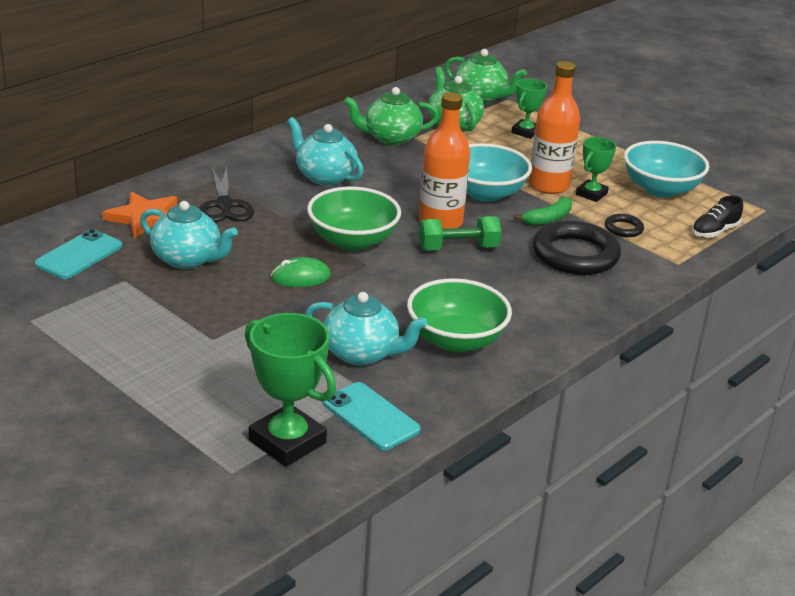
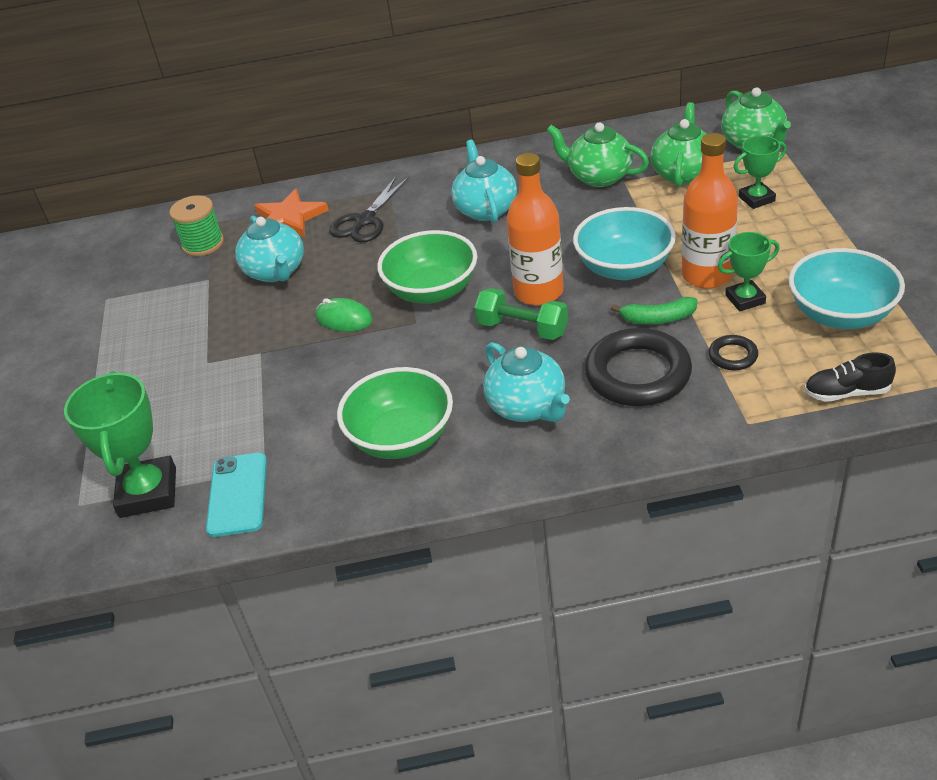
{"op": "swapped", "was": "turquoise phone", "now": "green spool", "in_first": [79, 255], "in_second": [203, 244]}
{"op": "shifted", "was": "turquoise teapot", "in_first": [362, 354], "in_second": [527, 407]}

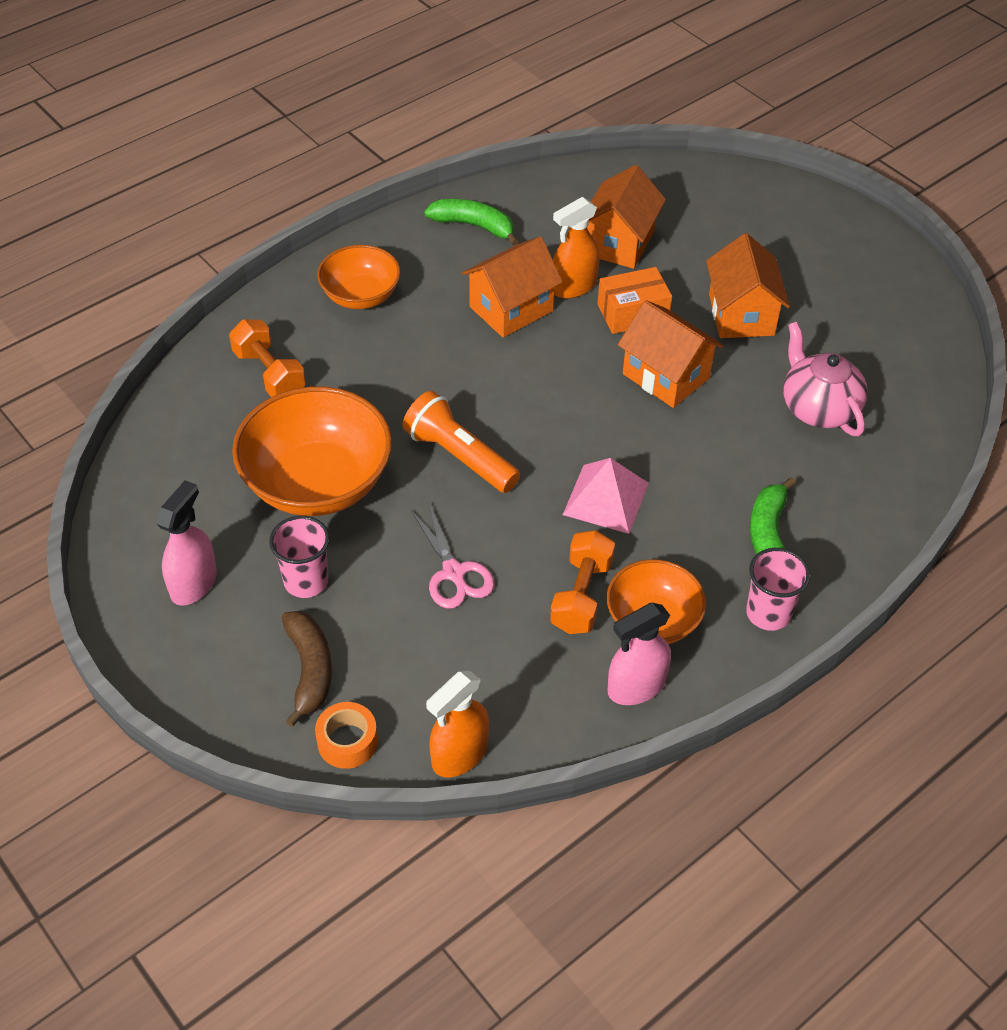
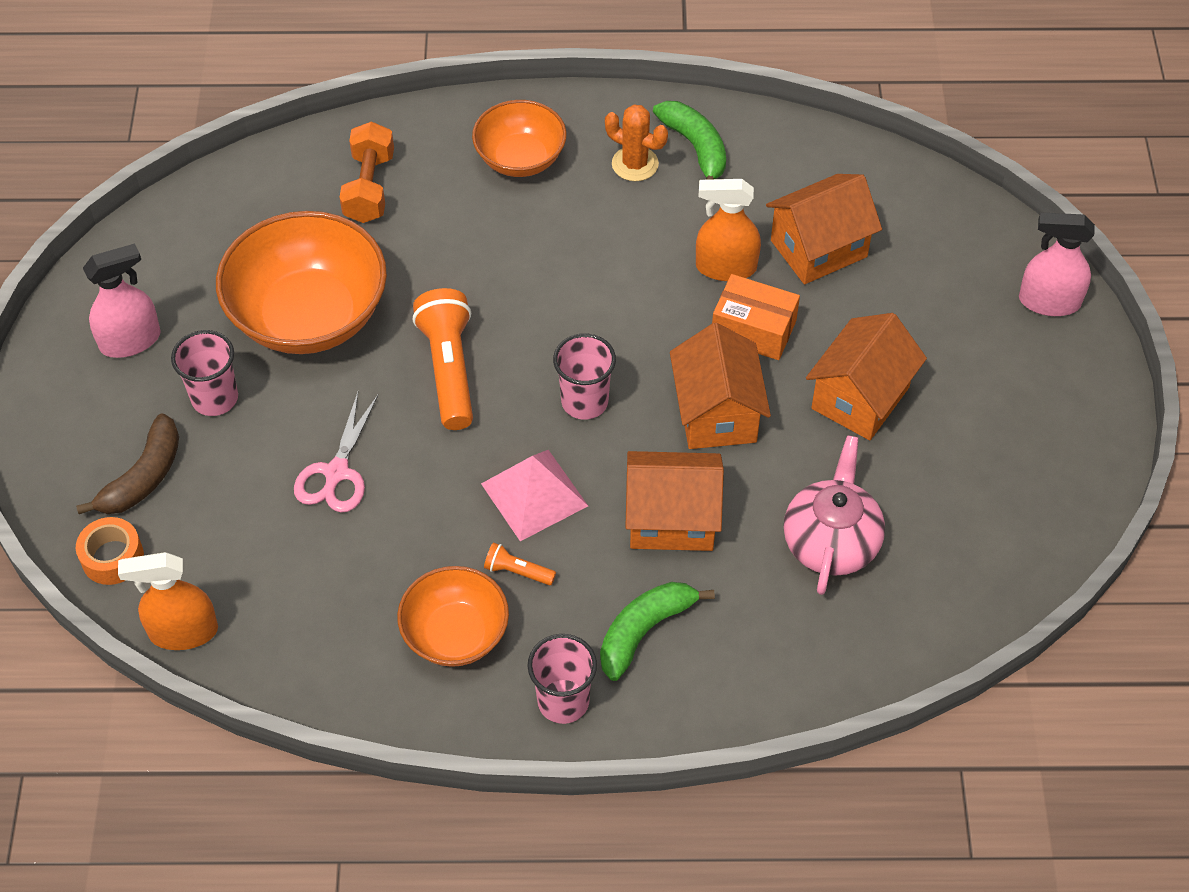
{"op": "new", "now": "orange flashlight", "in_second": [517, 571]}
{"op": "new", "now": "pink cup", "in_second": [584, 402]}
{"op": "new", "now": "orange cactus", "in_second": [635, 164]}
{"op": "shifted", "was": "orange house", "in_first": [511, 309], "in_second": [672, 519]}
{"op": "shifted", "was": "pink spray bottle", "in_first": [636, 686], "in_second": [1048, 302]}
{"op": "gone", "was": "orange dumbbell", "in_first": [581, 595]}

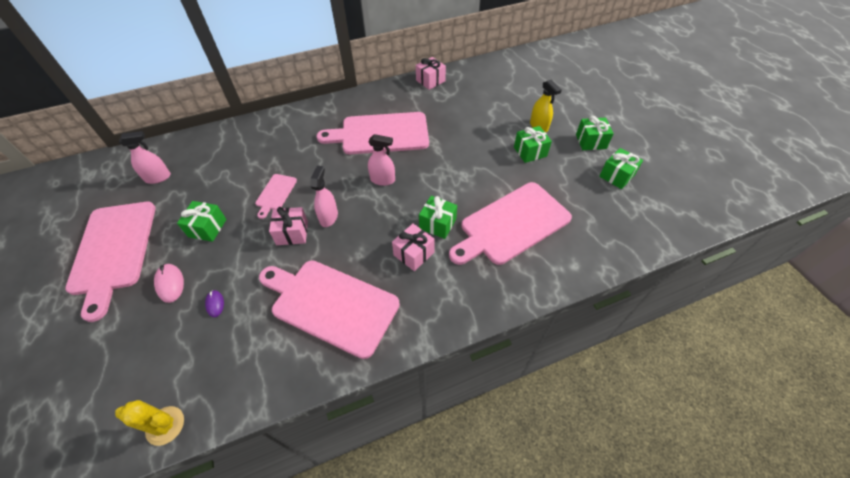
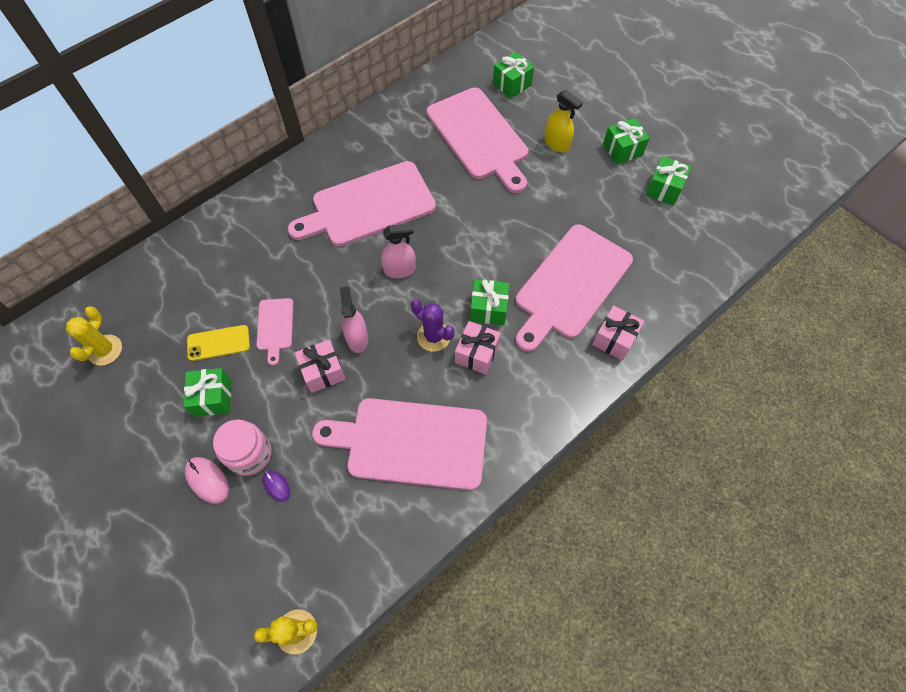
{"op": "swapped", "was": "pink spray bottle", "now": "yellow cactus", "in_first": [158, 178], "in_second": [105, 350]}
{"op": "new", "now": "yellow phone", "in_second": [218, 343]}
{"op": "new", "now": "pink jar", "in_second": [250, 454]}
{"op": "new", "now": "purple cactus", "in_second": [433, 336]}
{"op": "shifted", "was": "pink cutting board", "in_first": [113, 250], "in_second": [479, 137]}
{"op": "shifted", "was": "green gift", "in_first": [530, 152], "in_second": [512, 84]}
{"op": "shifted", "was": "pink gift", "in_first": [430, 81], "in_second": [614, 339]}

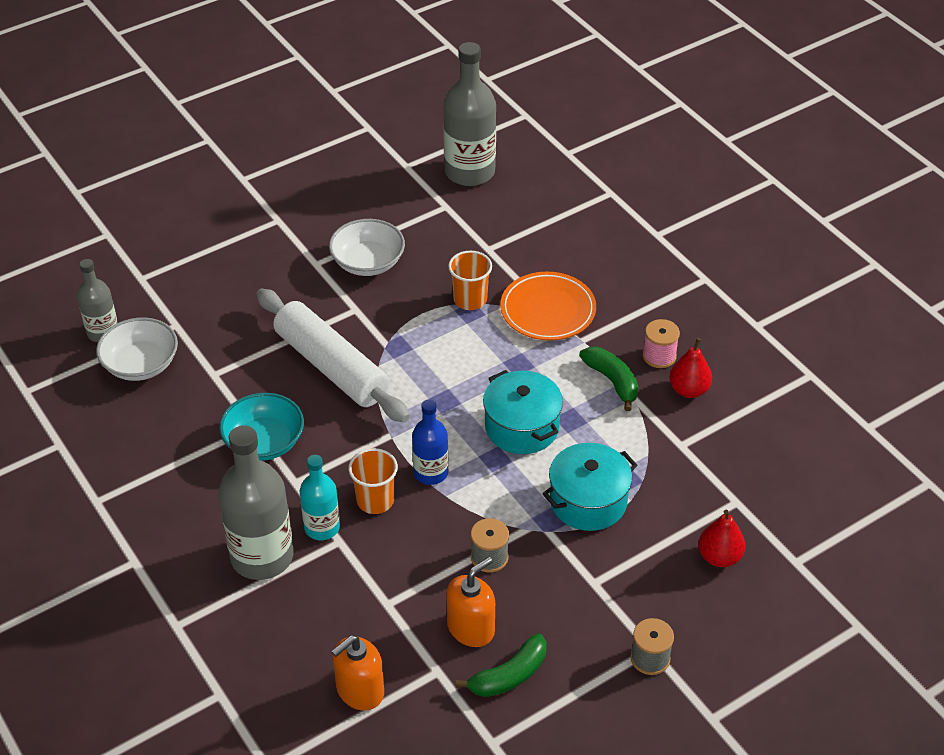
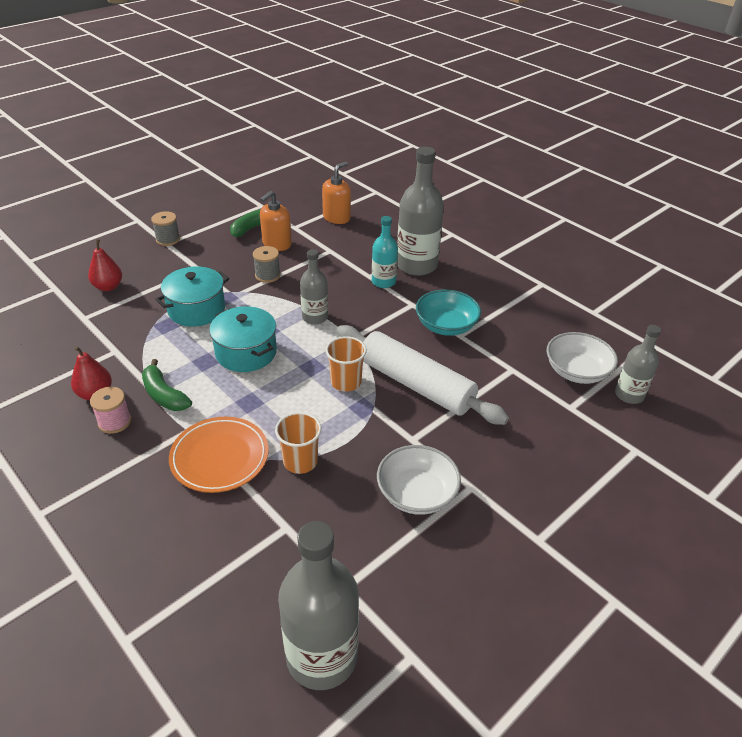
{"op": "repainted", "was": "blue bottle", "now": "grey bottle", "in_first": [431, 472], "in_second": [315, 317]}
{"op": "shifted", "was": "orange cup", "in_first": [375, 500], "in_second": [346, 382]}

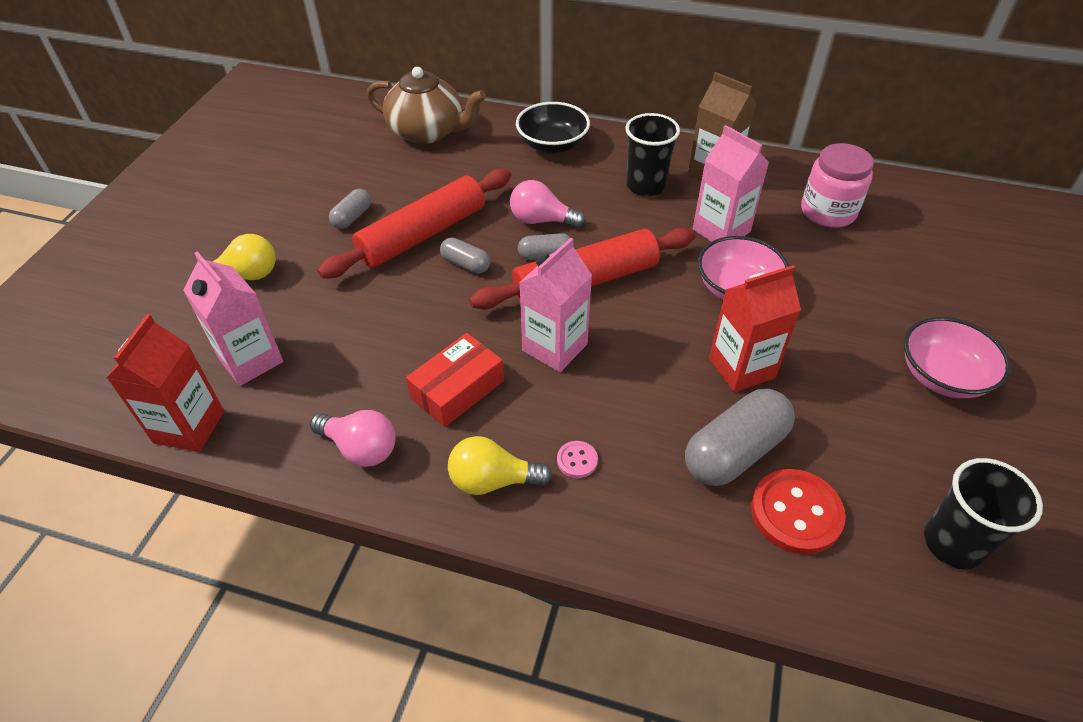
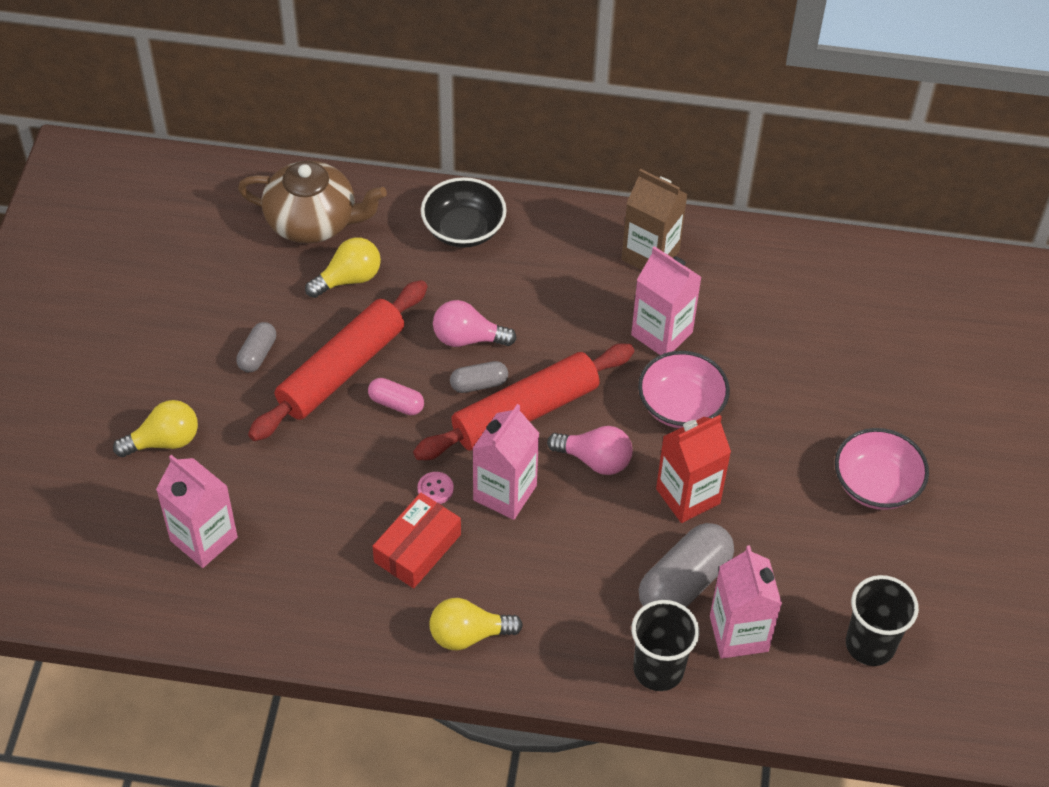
{"op": "new", "now": "yellow light bulb", "in_second": [348, 279]}
{"op": "repainted", "was": "grey capsule", "now": "pink capsule", "in_first": [465, 264], "in_second": [396, 403]}
{"op": "shifted", "was": "pink button", "in_first": [577, 460], "in_second": [435, 489]}
{"op": "shifted", "was": "pink light bulb", "in_first": [360, 448], "in_second": [595, 460]}
{"op": "shifted", "was": "black cup", "in_first": [645, 186], "in_second": [658, 669]}
{"op": "swapped", "was": "red button", "now": "pink carton", "in_first": [796, 513], "in_second": [738, 633]}
{"op": "gone", "was": "red carton", "in_first": [189, 427]}
{"op": "gone", "was": "pink jar", "in_first": [828, 211]}

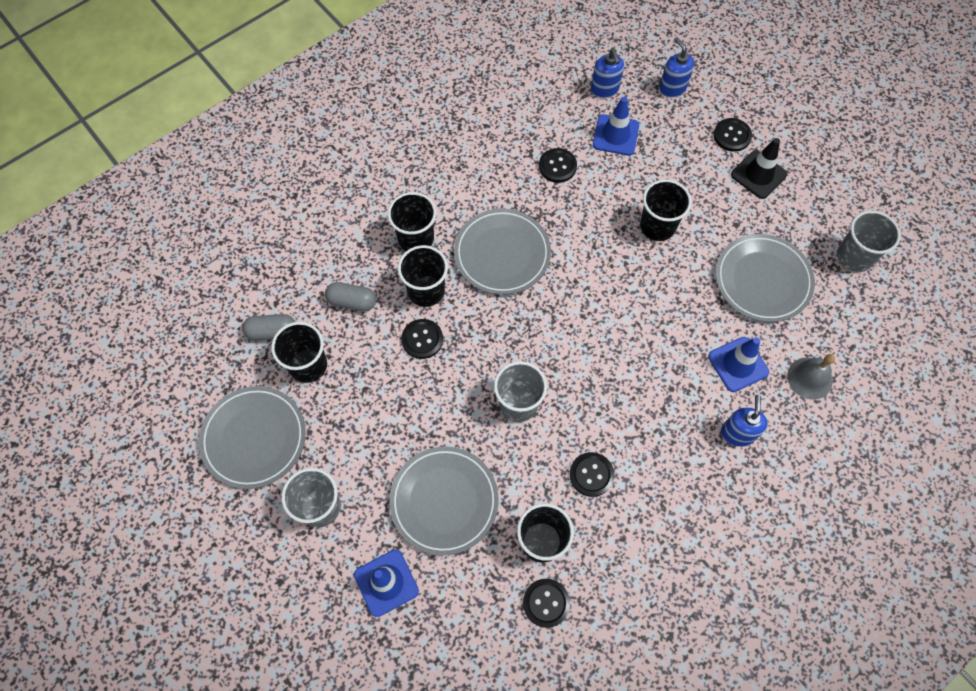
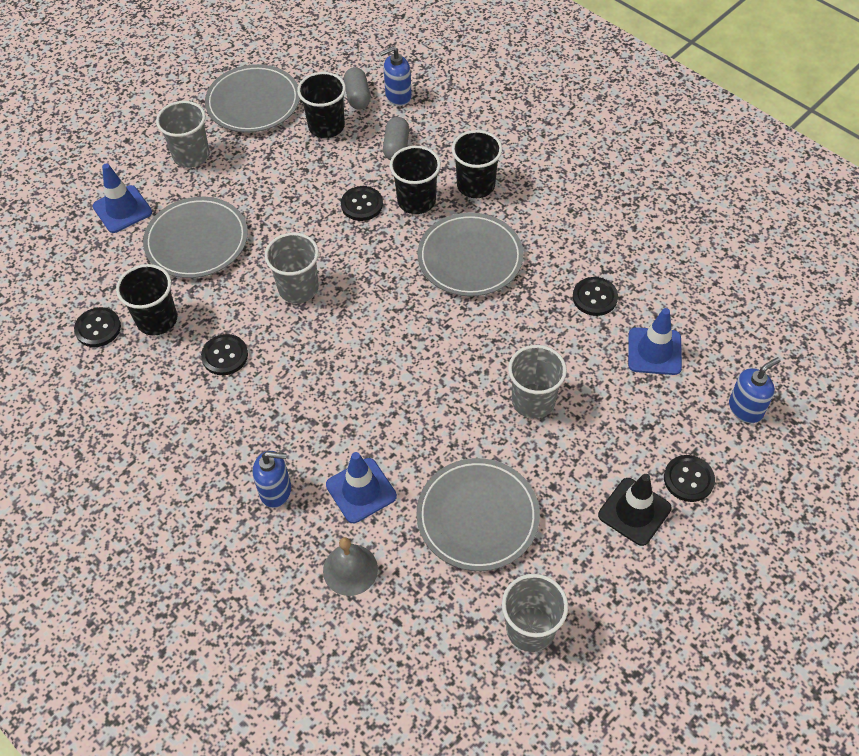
{"op": "shifted", "was": "blue soap dispenser", "in_first": [604, 89], "in_second": [398, 96]}
{"op": "repainted", "was": "black cup", "now": "grey cup", "in_first": [657, 226], "in_second": [533, 401]}

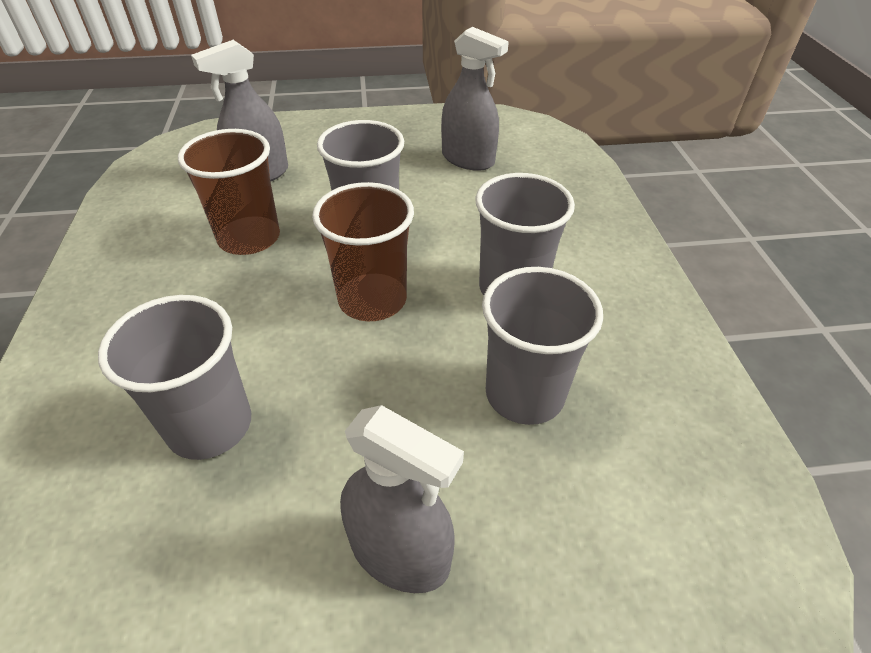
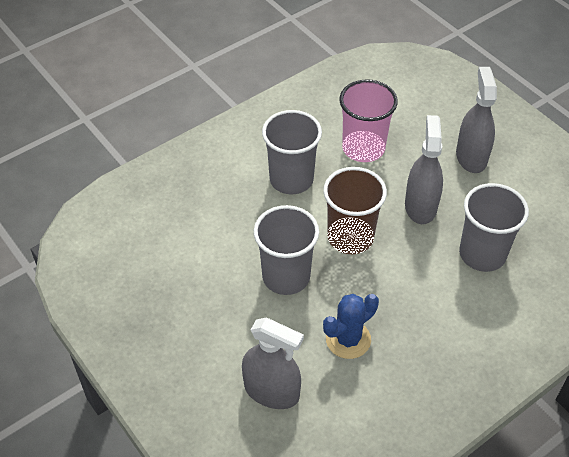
{"op": "swapped", "was": "brown cup", "now": "blue cactus", "in_first": [249, 238], "in_second": [348, 339]}
{"op": "repainted", "was": "grey cup", "now": "pink cup", "in_first": [524, 394], "in_second": [363, 148]}
{"op": "shifted", "was": "grey spray bottle", "in_first": [468, 159], "in_second": [420, 206]}

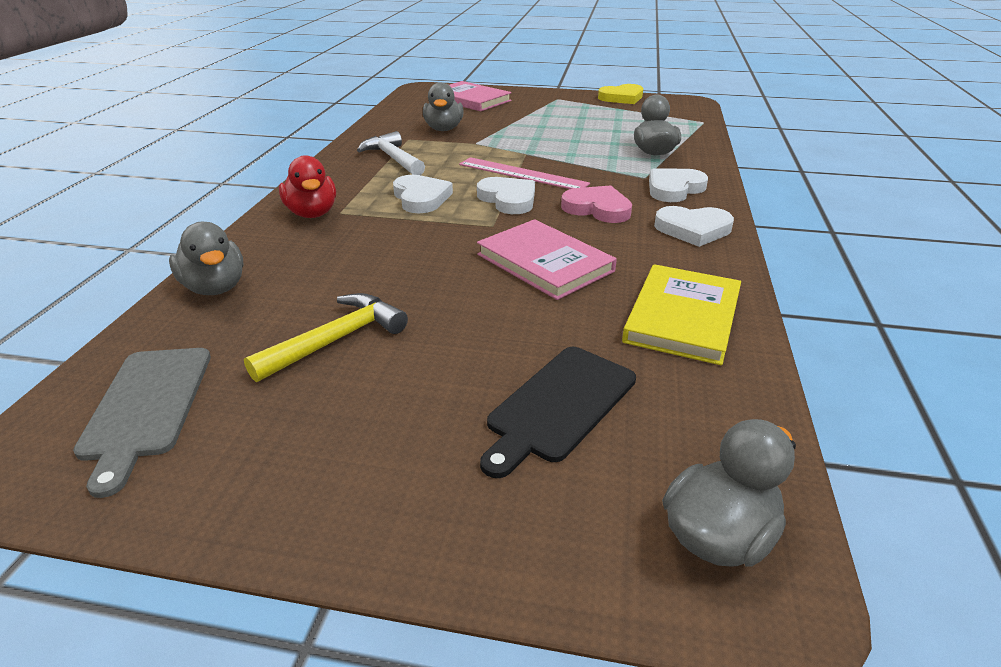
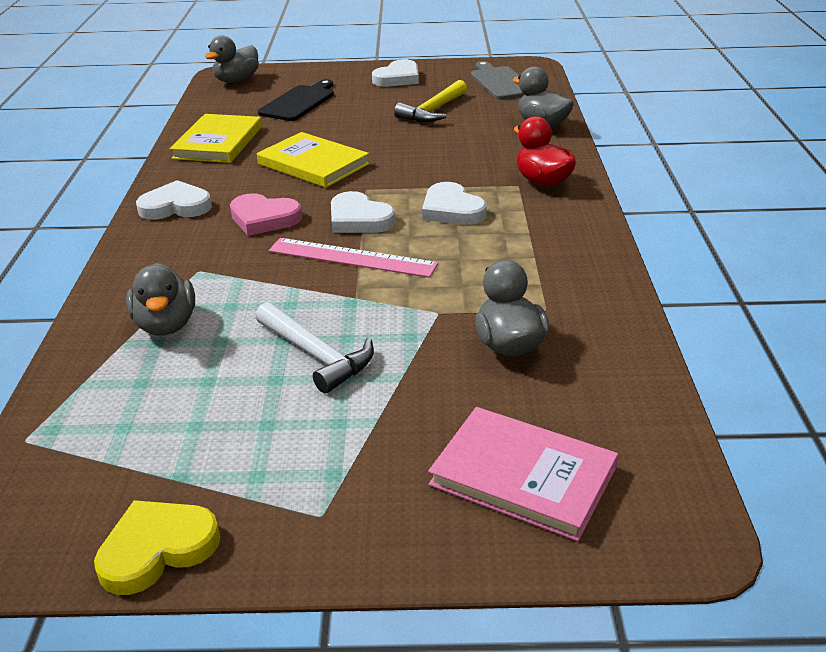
{"op": "shifted", "was": "white hammer", "in_first": [393, 158], "in_second": [316, 355]}
{"op": "repainted", "was": "pink book", "now": "yellow book", "in_first": [544, 263], "in_second": [313, 164]}
{"op": "shifted", "was": "white heart", "in_first": [674, 189], "in_second": [398, 78]}

